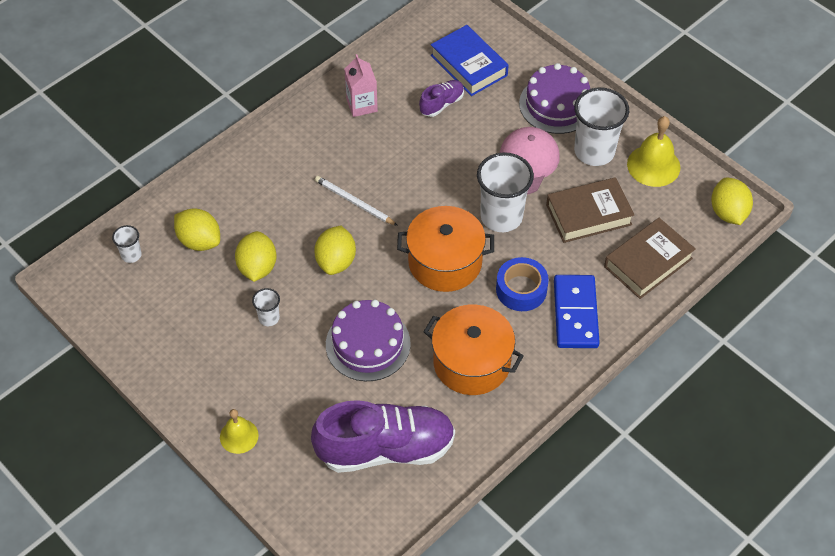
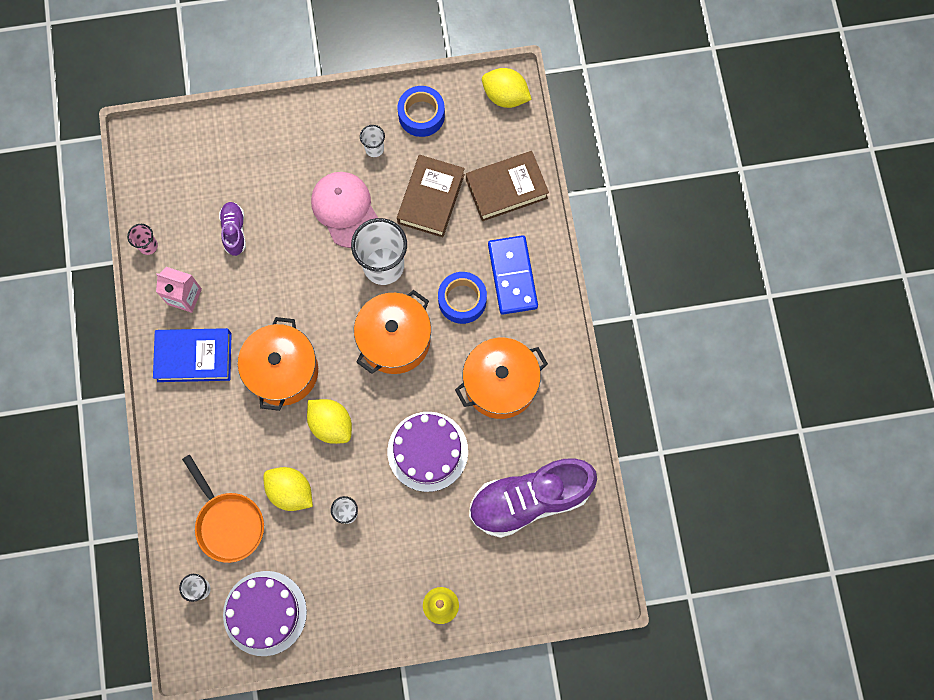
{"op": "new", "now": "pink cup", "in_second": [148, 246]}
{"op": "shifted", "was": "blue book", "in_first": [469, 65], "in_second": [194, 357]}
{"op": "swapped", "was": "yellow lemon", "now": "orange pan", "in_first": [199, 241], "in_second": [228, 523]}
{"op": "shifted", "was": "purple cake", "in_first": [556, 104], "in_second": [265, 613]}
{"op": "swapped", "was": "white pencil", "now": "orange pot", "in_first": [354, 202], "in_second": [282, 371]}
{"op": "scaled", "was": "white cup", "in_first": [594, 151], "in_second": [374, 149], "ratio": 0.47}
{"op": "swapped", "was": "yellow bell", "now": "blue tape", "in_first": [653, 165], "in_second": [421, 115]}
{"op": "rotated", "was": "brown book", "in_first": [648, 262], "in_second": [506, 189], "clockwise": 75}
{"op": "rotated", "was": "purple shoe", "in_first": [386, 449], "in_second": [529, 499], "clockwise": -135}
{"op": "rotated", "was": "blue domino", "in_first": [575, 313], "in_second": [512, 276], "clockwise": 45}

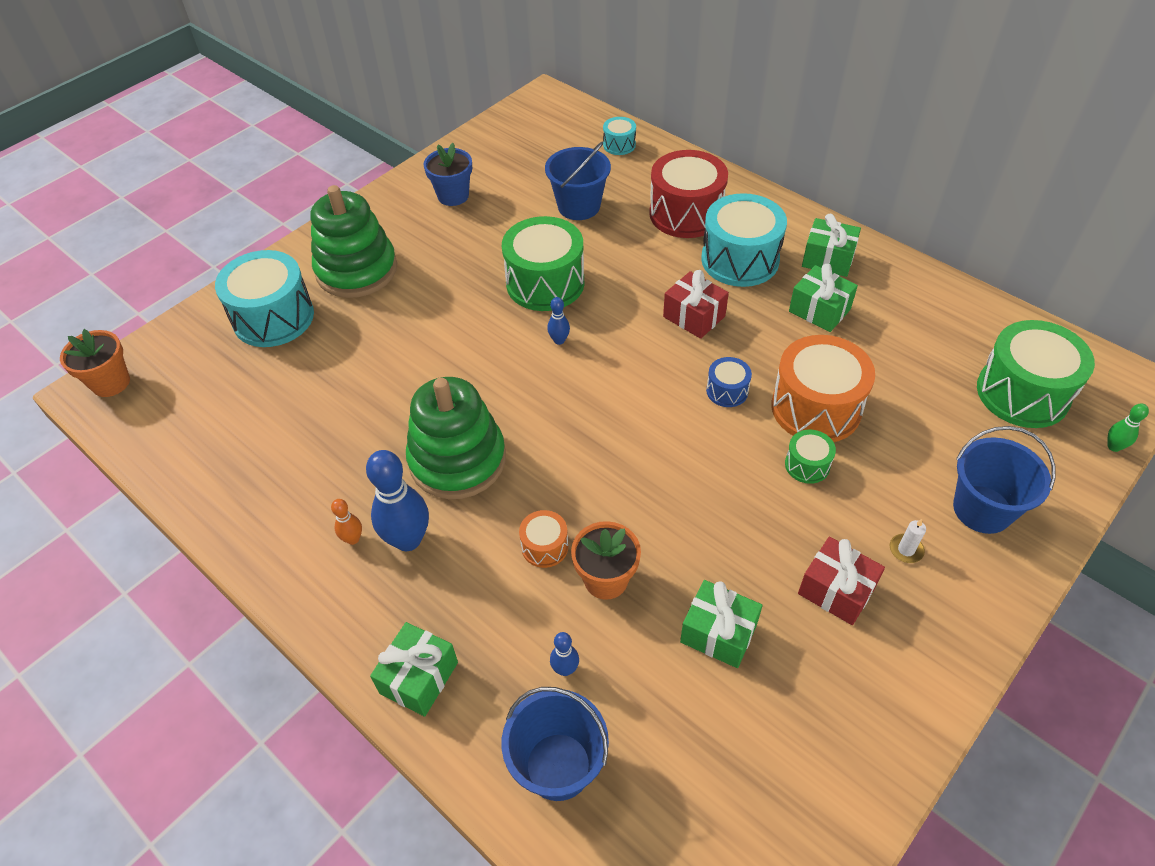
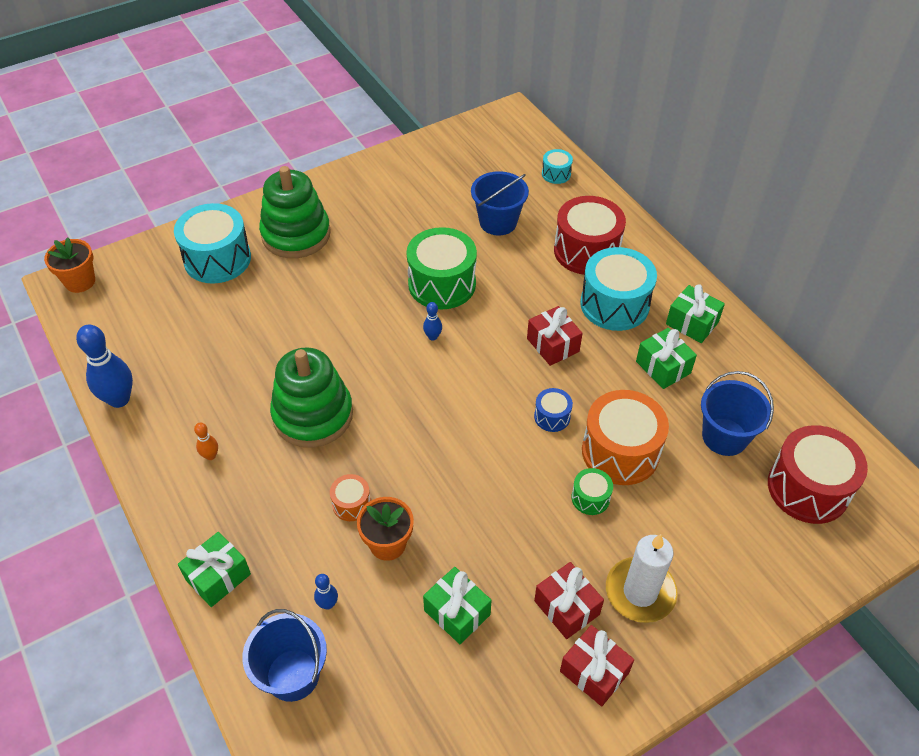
{"op": "shifted", "was": "blue bowling pin", "in_first": [408, 540], "in_second": [119, 399]}
{"op": "new", "now": "red gift", "in_second": [594, 672]}
{"op": "scaled", "was": "white candle", "in_first": [906, 550], "in_second": [640, 592], "ratio": 2.41}
{"op": "shifted", "was": "blue bucket", "in_first": [982, 509], "in_second": [724, 437]}
{"op": "repainted", "was": "green drum", "now": "red drum", "in_first": [1022, 393], "in_second": [808, 488]}
{"op": "gone", "was": "blue flower pot", "in_first": [453, 196]}
{"op": "gone", "was": "green bowling pin", "in_first": [1113, 446]}

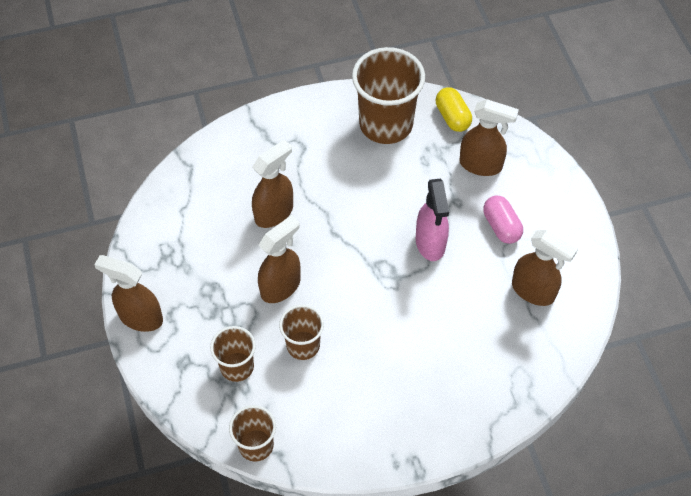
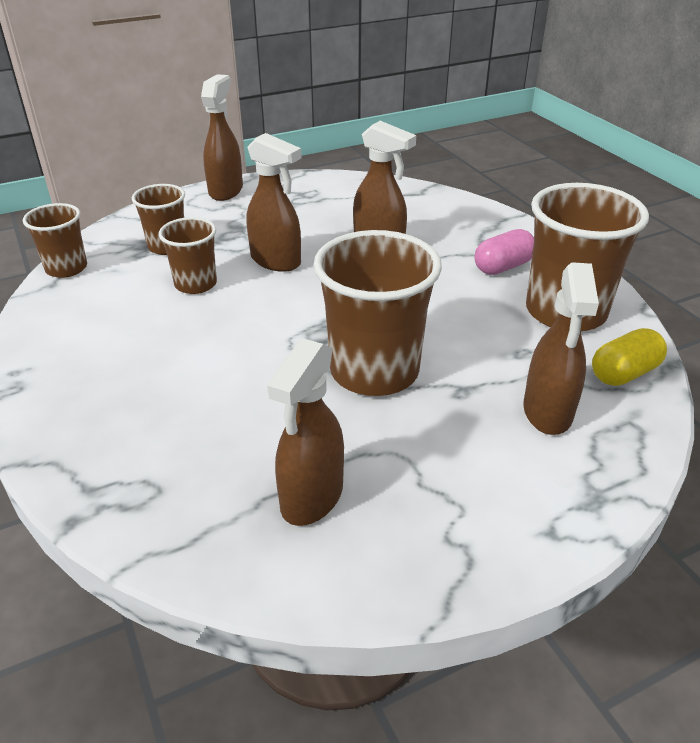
{"op": "swapped", "was": "pink spray bottle", "now": "brown cup", "in_first": [430, 243], "in_second": [374, 371]}
{"op": "shifted", "was": "pink capsule", "in_first": [501, 226], "in_second": [503, 267]}

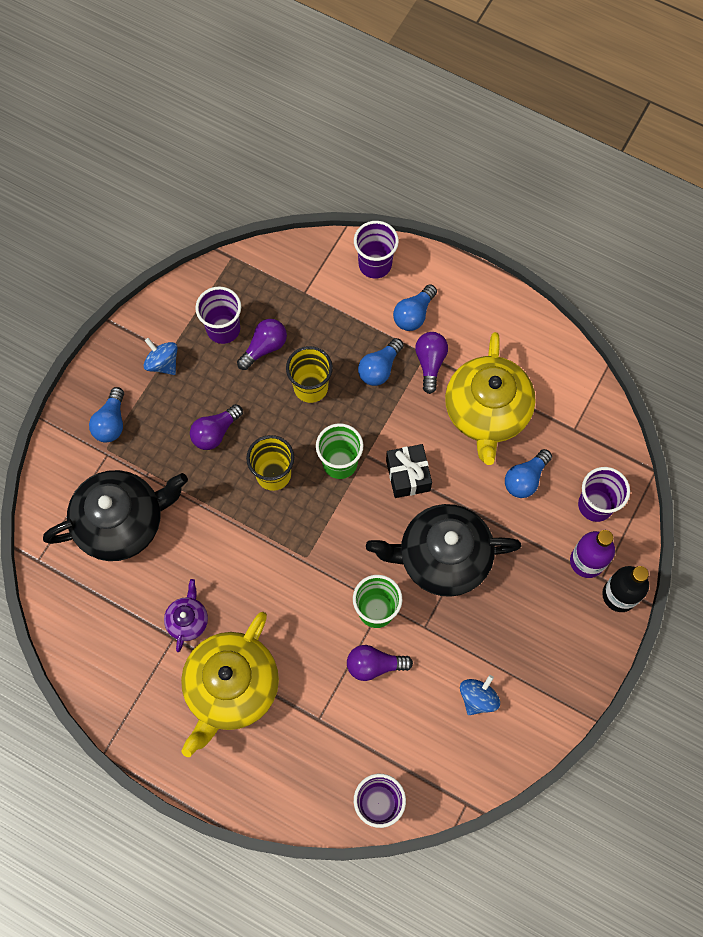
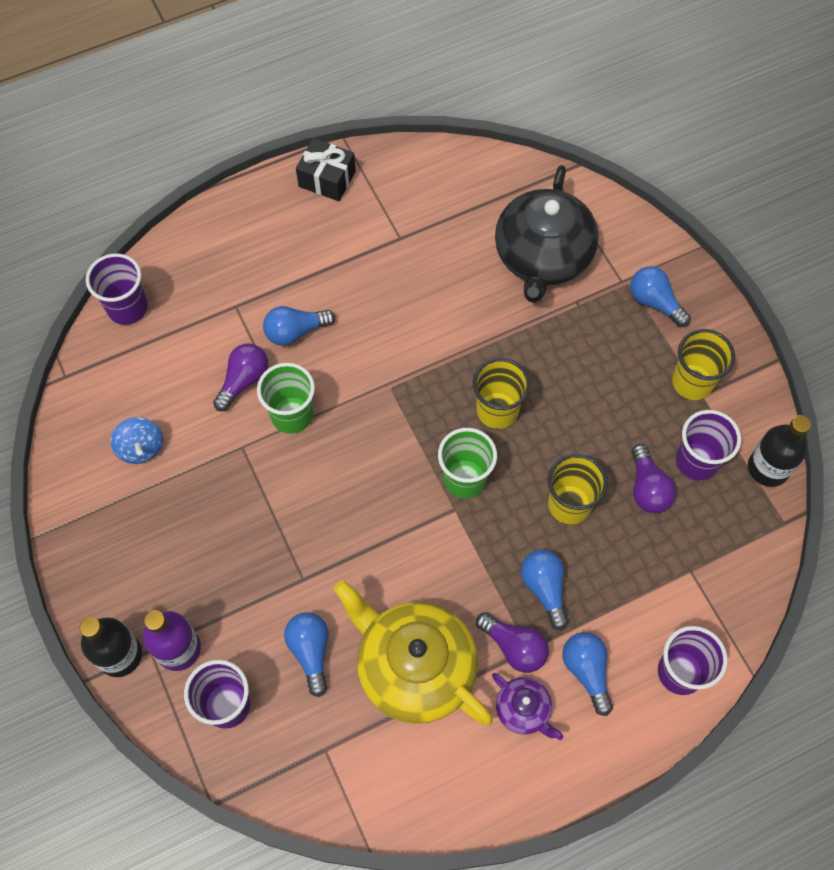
{"op": "new", "now": "blue light bulb", "in_second": [295, 332]}
{"op": "shifted", "was": "black gift", "in_first": [408, 475], "in_second": [327, 179]}
{"op": "shifted", "was": "purple teapot", "in_first": [188, 620], "in_second": [523, 710]}
{"op": "swapped", "was": "blue spinning top", "now": "yellow cup", "in_first": [163, 363], "in_second": [692, 382]}
{"op": "new", "now": "black bottle", "in_second": [768, 468]}
{"op": "gone", "was": "yellow teapot", "in_first": [231, 688]}
{"op": "gone", "was": "purple light bulb", "in_first": [215, 432]}
{"op": "gone", "was": "black teapot", "in_first": [442, 557]}

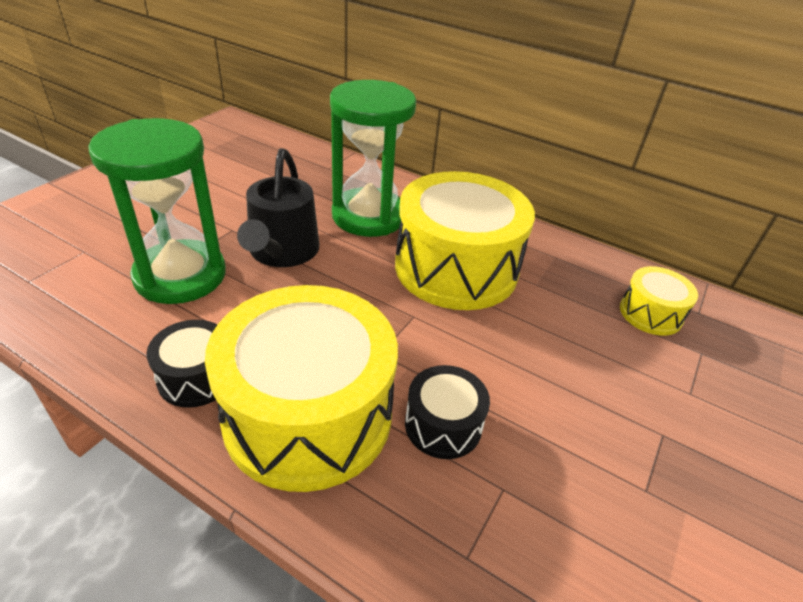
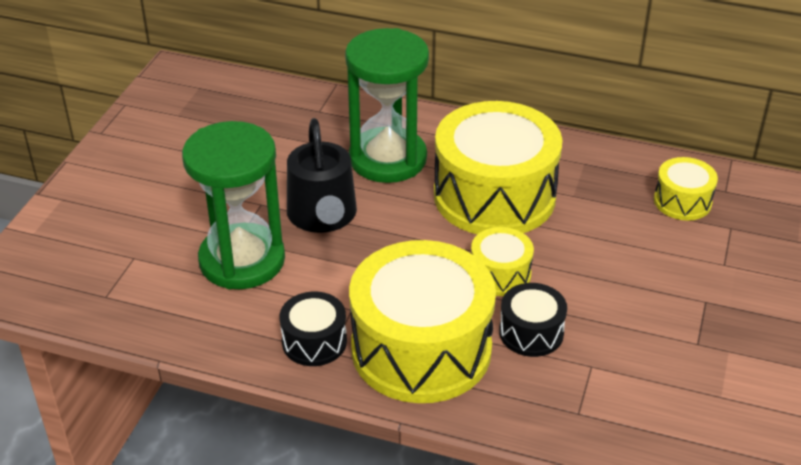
{"op": "new", "now": "yellow drum", "in_second": [500, 274]}

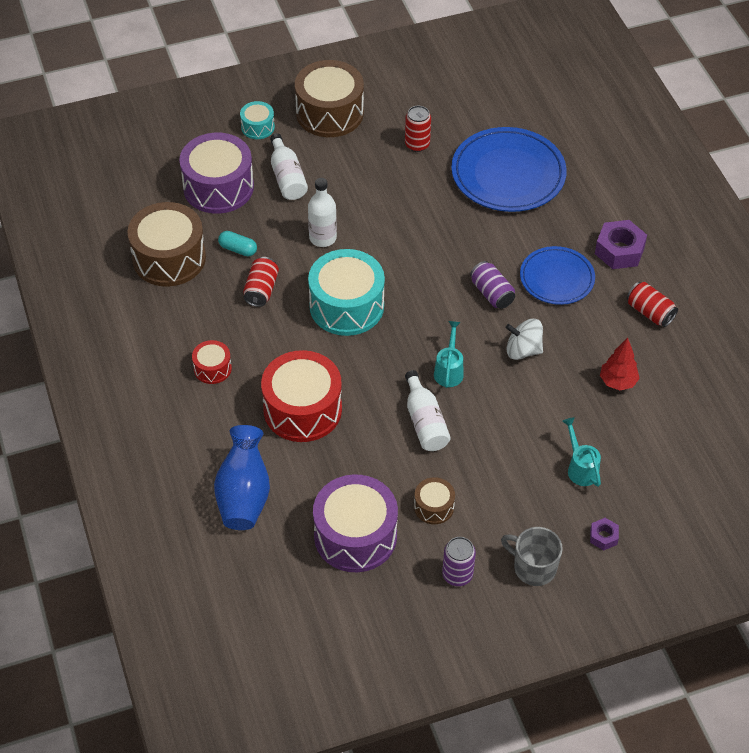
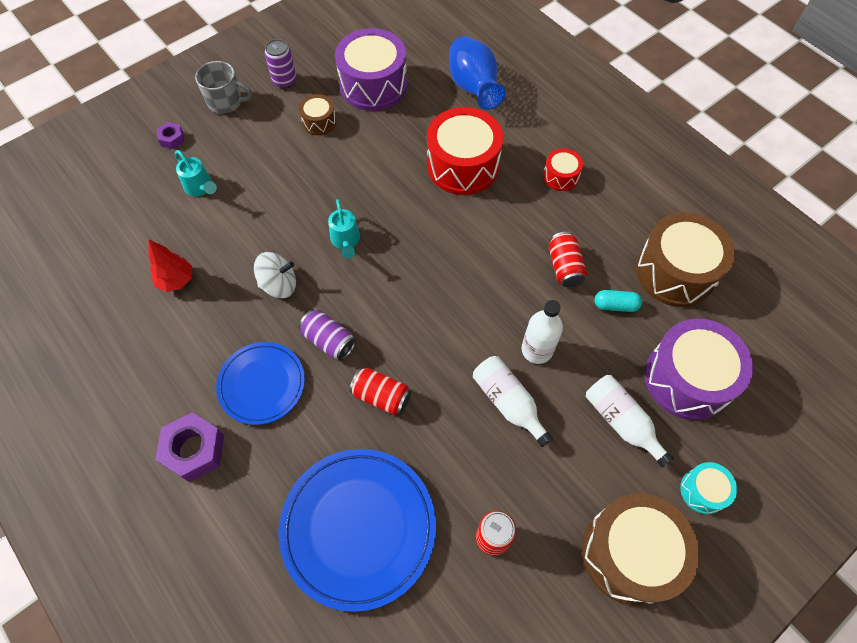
{"op": "shifted", "was": "red can", "in_first": [650, 312], "in_second": [381, 396]}
{"op": "shifted", "was": "white bottle", "in_first": [425, 422], "in_second": [508, 403]}
{"op": "gone", "was": "turquoise drum", "in_first": [346, 306]}

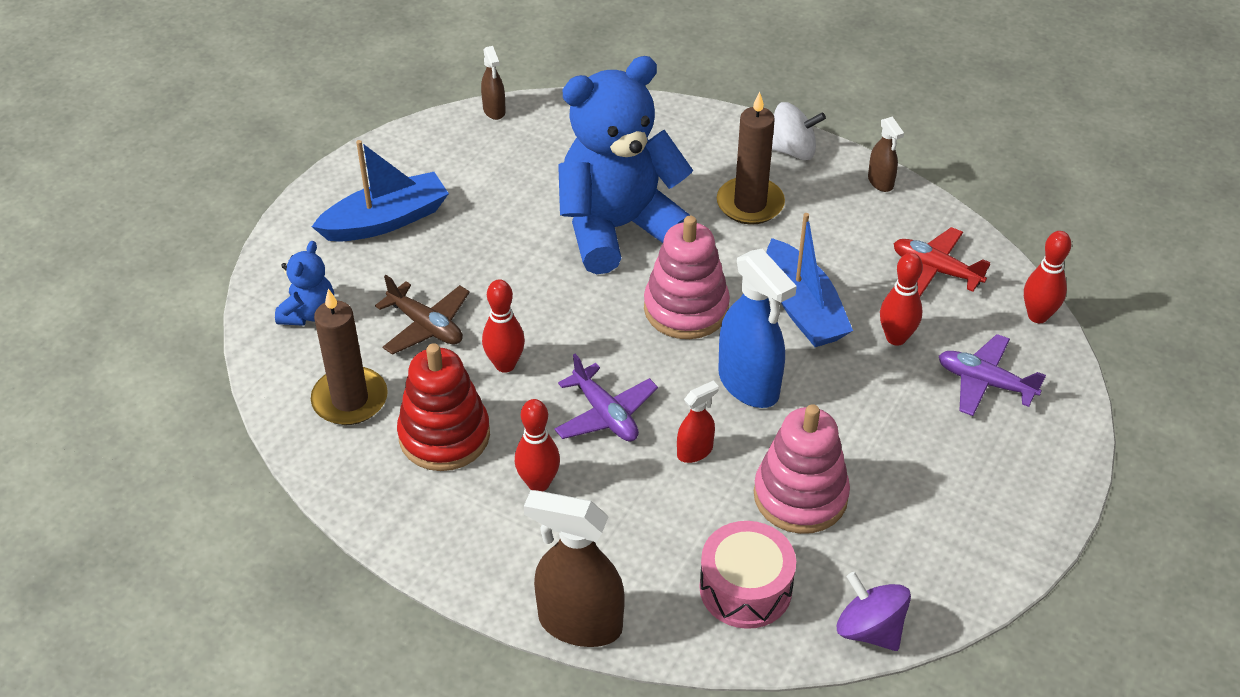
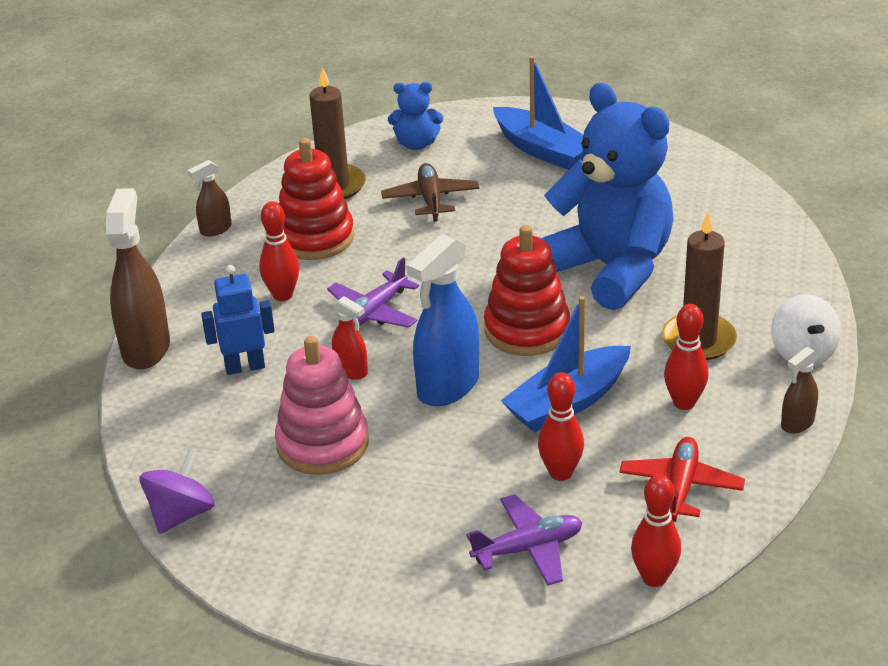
{"op": "shifted", "was": "brown spray bottle", "in_first": [494, 110], "in_second": [215, 229]}
{"op": "new", "now": "blue robot", "in_second": [245, 367]}
{"op": "rotated", "was": "brown plane", "in_first": [426, 326], "in_second": [430, 199], "clockwise": 150}
{"op": "rotated", "was": "purple plane", "in_first": [985, 383], "in_second": [528, 549], "clockwise": 60}
{"op": "repainted", "was": "pink stacking toy", "now": "red stacking toy", "in_first": [686, 308], "in_second": [527, 330]}
{"op": "shifted", "was": "red bowling pin", "in_first": [505, 364], "in_second": [684, 403]}
{"op": "gone", "was": "pink drum", "in_first": [745, 588]}

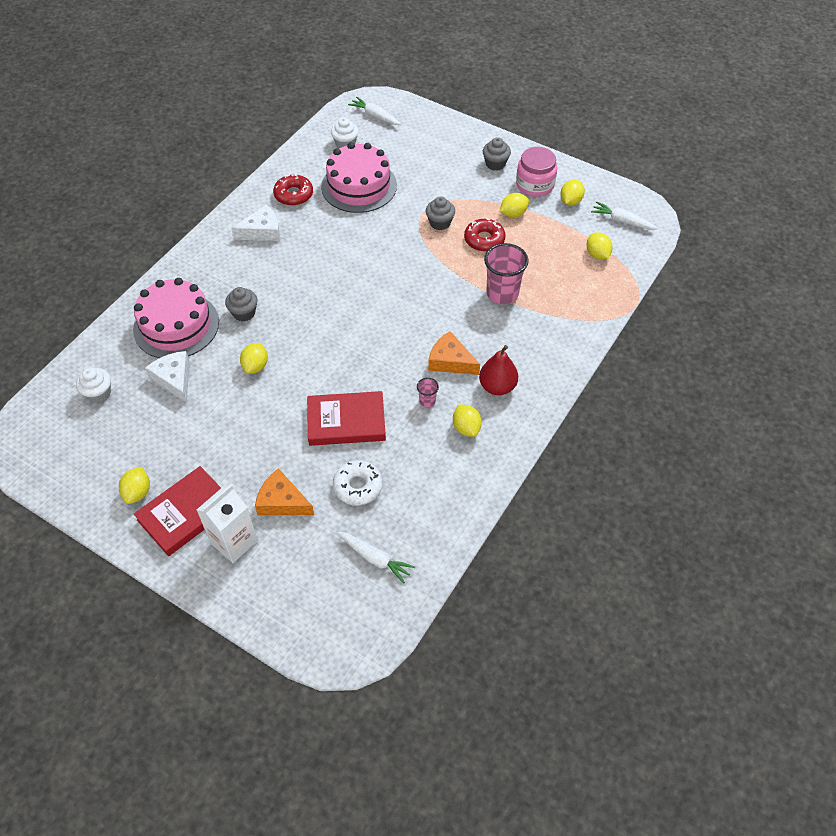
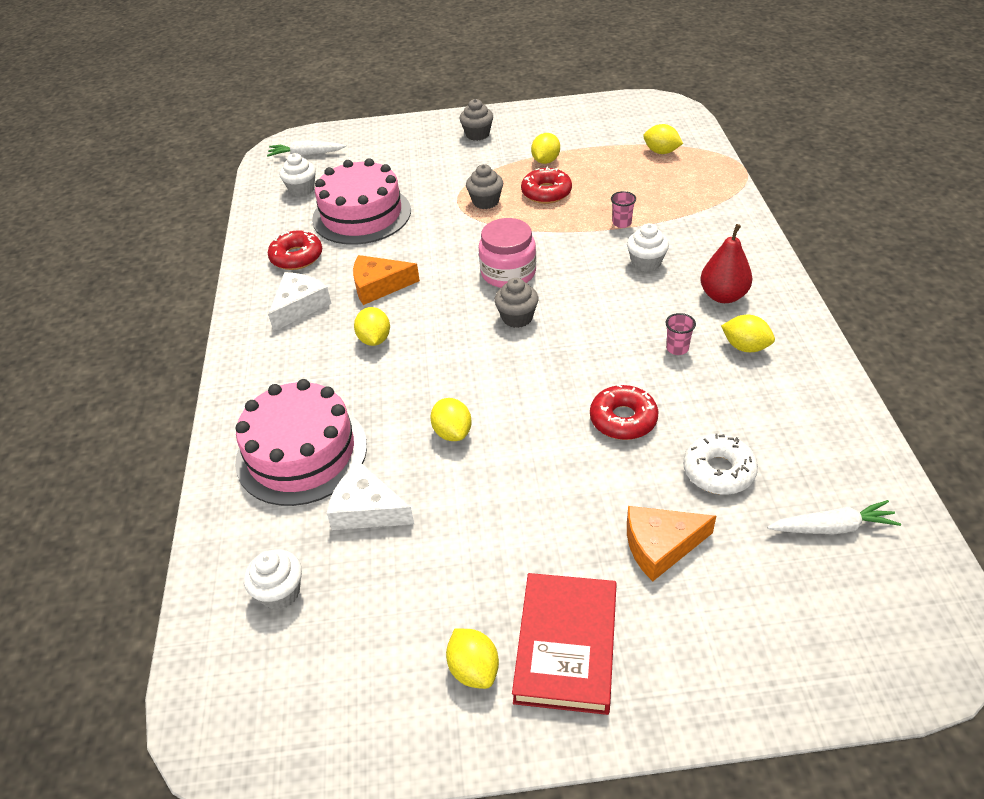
{"op": "shifted", "was": "orange cheese", "in_first": [450, 361], "in_second": [379, 286]}
{"op": "shifted", "was": "yellow lemon", "in_first": [570, 201], "in_second": [374, 339]}
{"op": "shifted", "was": "pink jar", "in_first": [535, 185], "in_second": [508, 273]}
{"op": "shifted", "was": "grey cupcake", "in_first": [244, 313], "in_second": [517, 318]}
{"op": "swapped", "was": "red book", "now": "red donut", "in_first": [346, 421], "in_second": [623, 419]}
{"op": "scaled", "was": "pink cup", "in_first": [502, 294], "in_second": [622, 223], "ratio": 0.47}
{"op": "new", "now": "white cupcake", "in_second": [646, 263]}
{"op": "gone", "was": "white carton", "in_first": [234, 542]}
{"op": "gone", "was": "white carrot", "in_first": [622, 221]}

